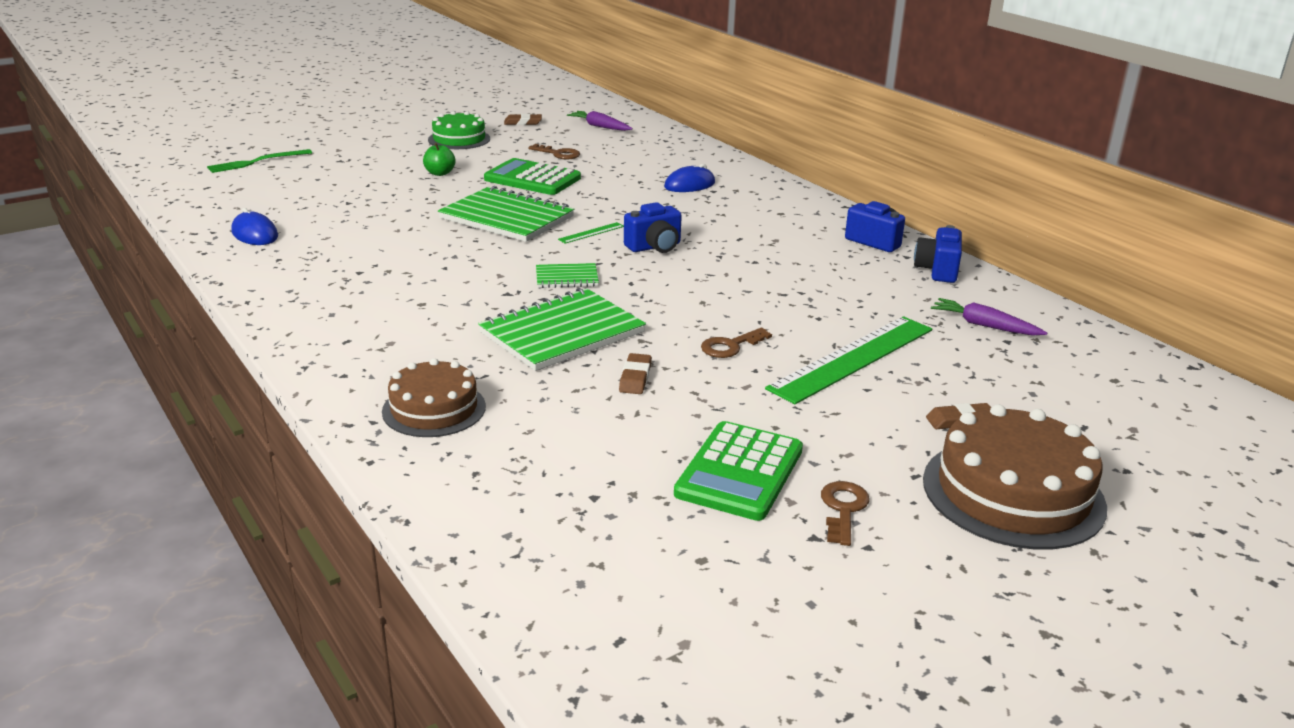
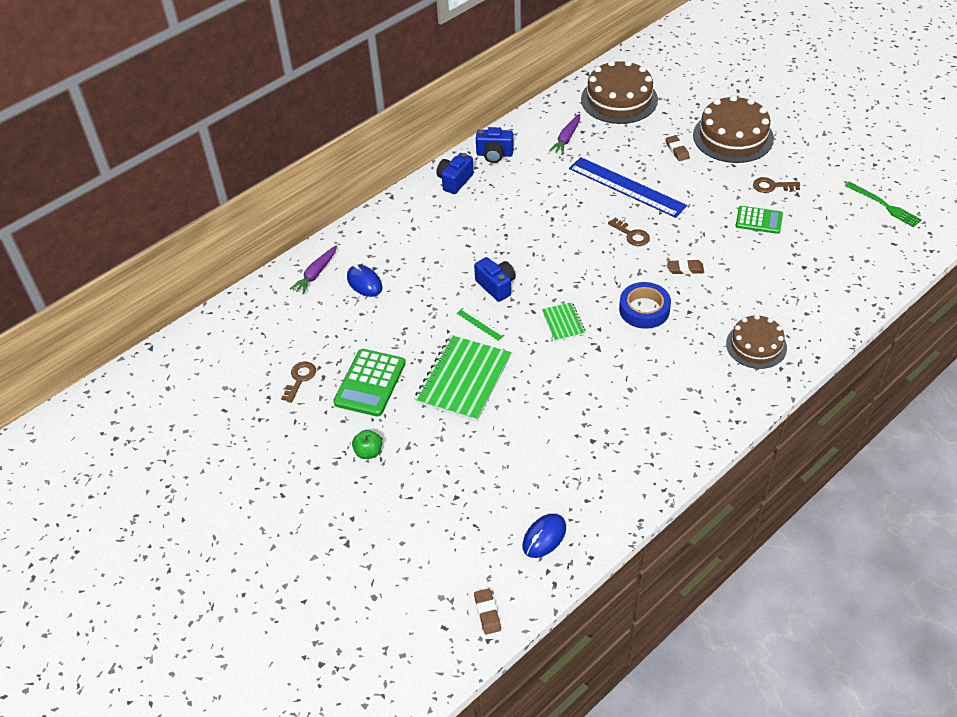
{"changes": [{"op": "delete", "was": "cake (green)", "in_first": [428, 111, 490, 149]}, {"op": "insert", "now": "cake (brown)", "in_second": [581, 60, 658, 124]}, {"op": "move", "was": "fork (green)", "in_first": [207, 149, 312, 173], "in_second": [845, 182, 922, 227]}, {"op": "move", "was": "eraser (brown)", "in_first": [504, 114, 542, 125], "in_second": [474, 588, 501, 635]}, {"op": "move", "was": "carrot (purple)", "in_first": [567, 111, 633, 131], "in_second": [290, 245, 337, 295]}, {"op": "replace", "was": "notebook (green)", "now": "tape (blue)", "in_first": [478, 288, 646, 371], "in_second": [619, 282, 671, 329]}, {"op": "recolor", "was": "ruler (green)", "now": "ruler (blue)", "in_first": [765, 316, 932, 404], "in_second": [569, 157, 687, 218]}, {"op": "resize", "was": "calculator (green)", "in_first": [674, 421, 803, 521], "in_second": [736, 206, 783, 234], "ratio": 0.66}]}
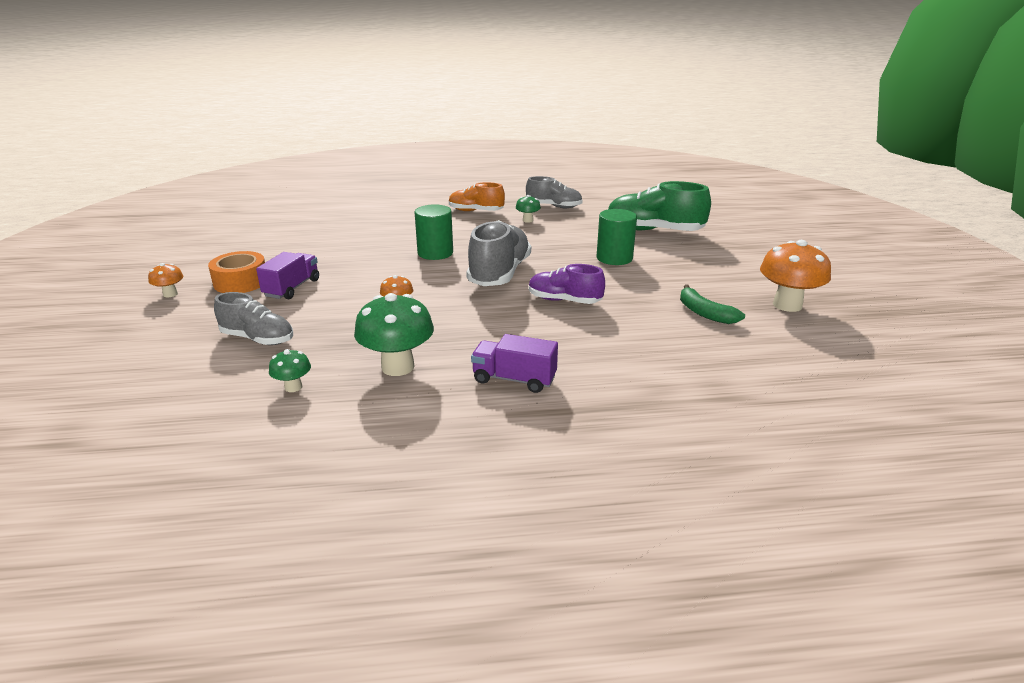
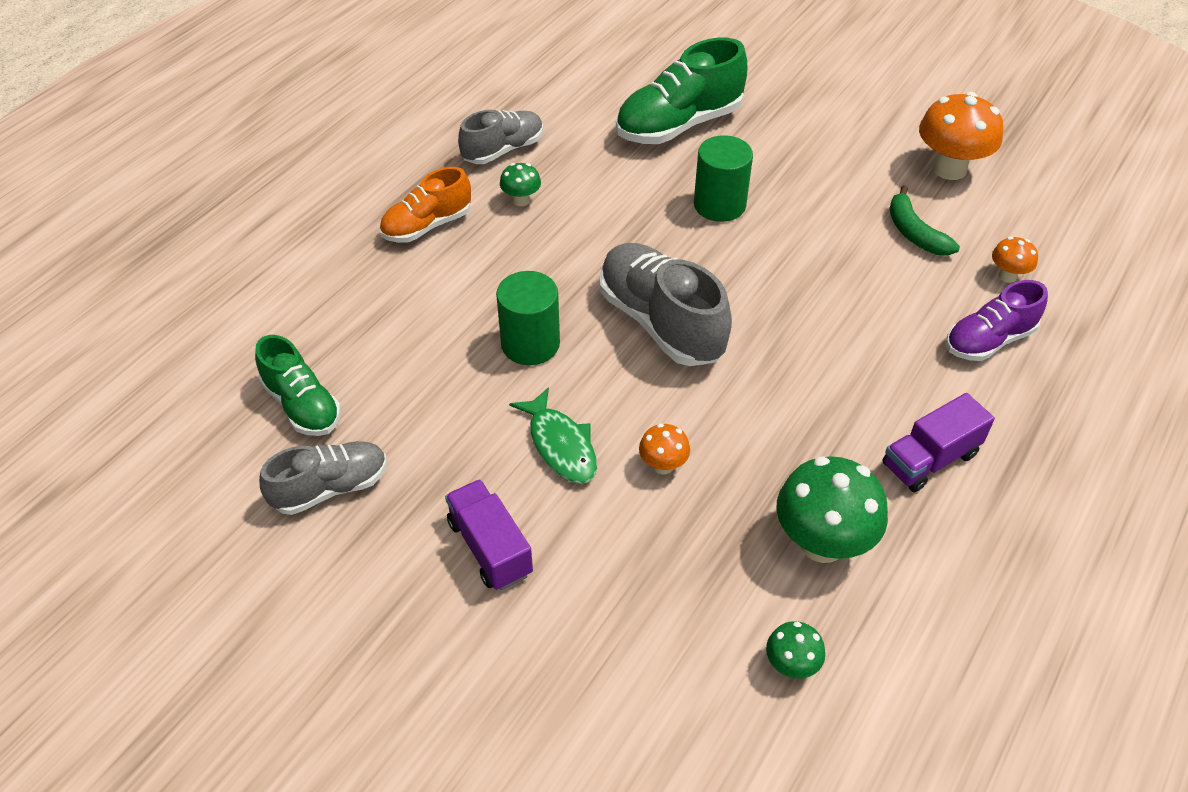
{"changes": [{"op": "delete", "was": "tape (orange)", "in_first": [208, 251, 265, 293]}, {"op": "insert", "now": "shoe (green)", "in_second": [255, 335, 341, 436]}, {"op": "insert", "now": "fish (green)", "in_second": [509, 387, 597, 484]}, {"op": "move", "was": "mushroom (orange)", "in_first": [148, 263, 183, 297], "in_second": [992, 237, 1038, 283]}, {"op": "move", "was": "shoe (grey)", "in_first": [214, 292, 293, 345], "in_second": [259, 441, 387, 515]}, {"op": "move", "was": "shoe (purple)", "in_first": [529, 264, 605, 304], "in_second": [946, 280, 1048, 361]}, {"op": "rotate", "was": "banana (green)", "in_first": [680, 284, 745, 324], "in_second": [889, 185, 960, 256], "clockwise": 60}]}
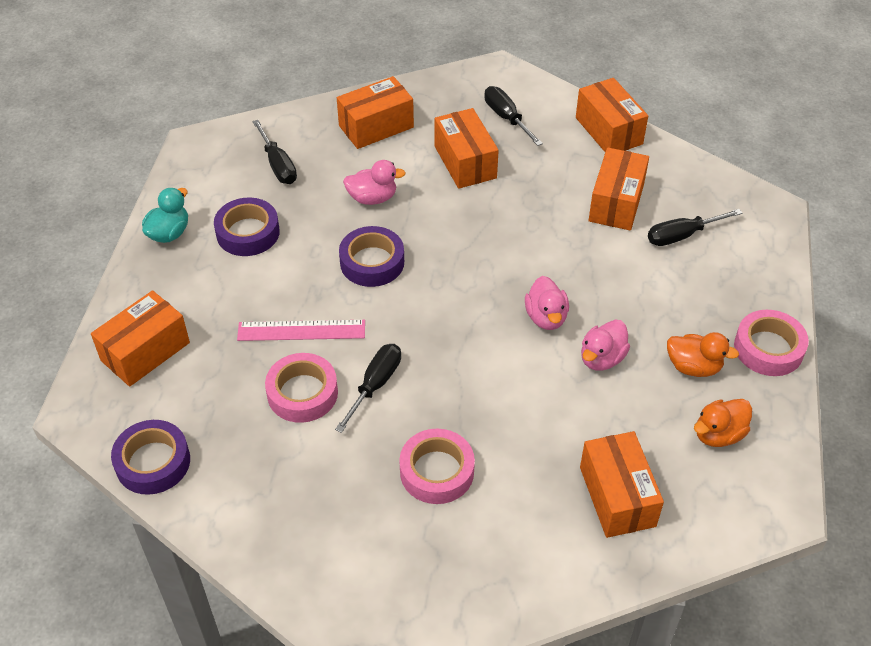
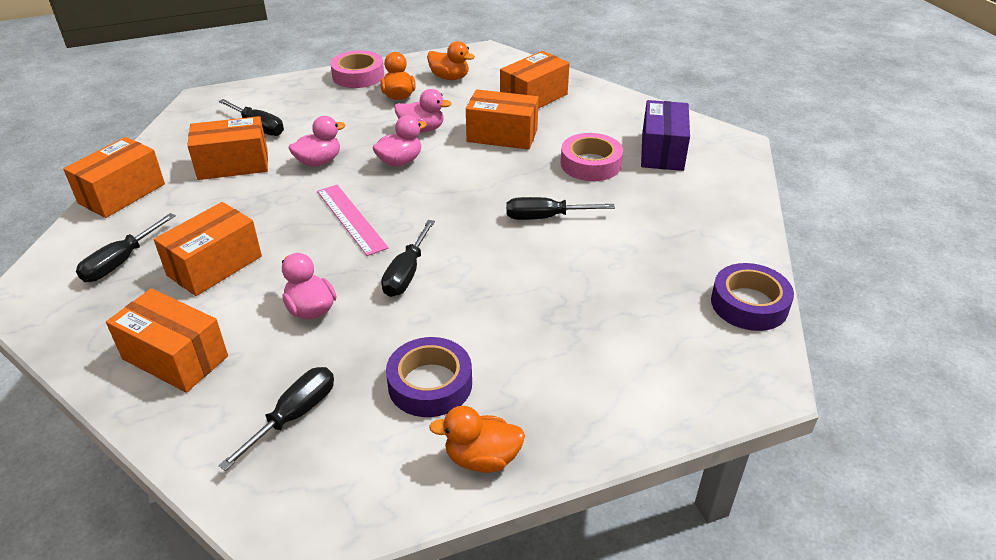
{"changes": [{"op": "delete", "was": "tape (pink)", "in_first": [265, 353, 338, 423]}, {"op": "insert", "now": "duck (pink)", "in_second": [288, 116, 346, 167]}, {"op": "insert", "now": "box (purple)", "in_second": [641, 100, 690, 171]}, {"op": "move", "was": "box (orange)", "in_first": [91, 290, 190, 387], "in_second": [466, 89, 539, 150]}, {"op": "move", "was": "ruler (pink)", "in_first": [237, 320, 365, 341], "in_second": [317, 185, 389, 256]}, {"op": "replace", "was": "tape (purple)", "now": "screwdriver (black)", "in_first": [339, 226, 404, 287], "in_second": [381, 220, 435, 297]}, {"op": "recolor", "was": "duck (turquoise)", "now": "duck (orange)", "in_first": [142, 188, 188, 243], "in_second": [429, 406, 525, 473]}]}
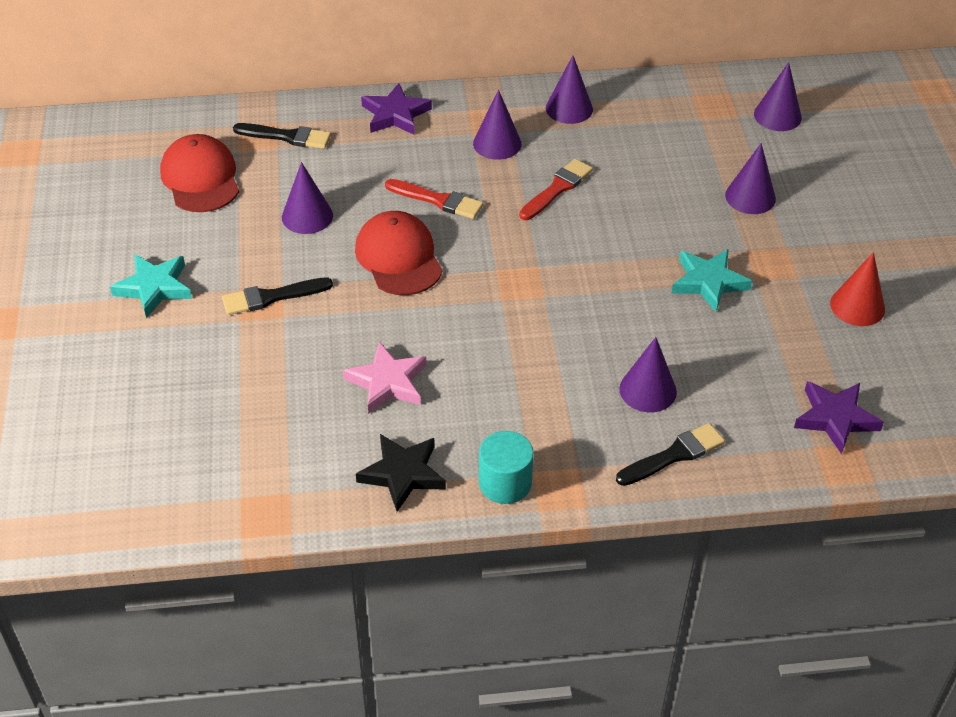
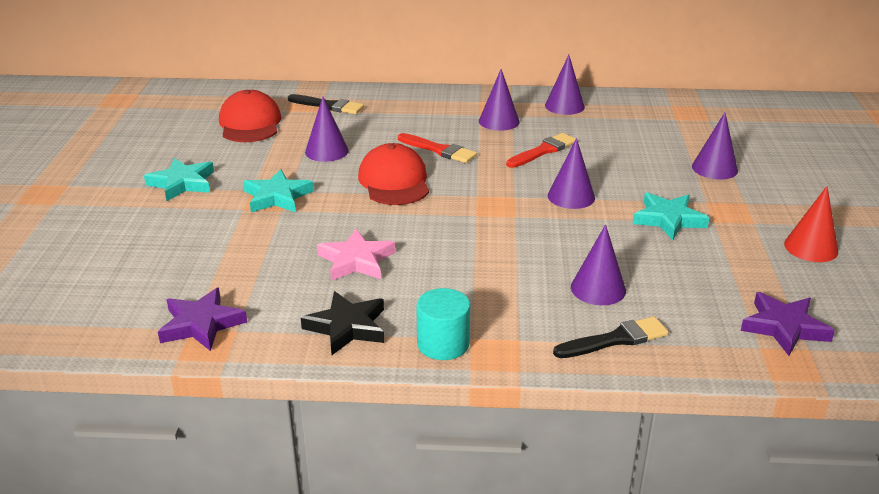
{"changes": [{"op": "move", "was": "star (purple)", "in_first": [361, 83, 432, 135], "in_second": [158, 288, 247, 351]}, {"op": "move", "was": "cone (purple)", "in_first": [754, 62, 802, 131], "in_second": [548, 138, 595, 209]}, {"op": "replace", "was": "brush (black)", "now": "star (turquoise)", "in_first": [222, 277, 333, 315], "in_second": [243, 169, 314, 212]}]}
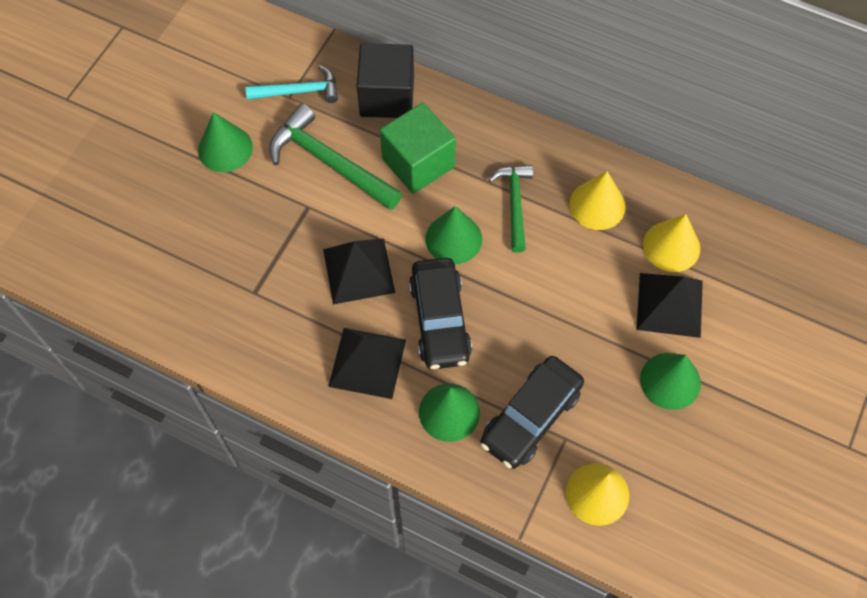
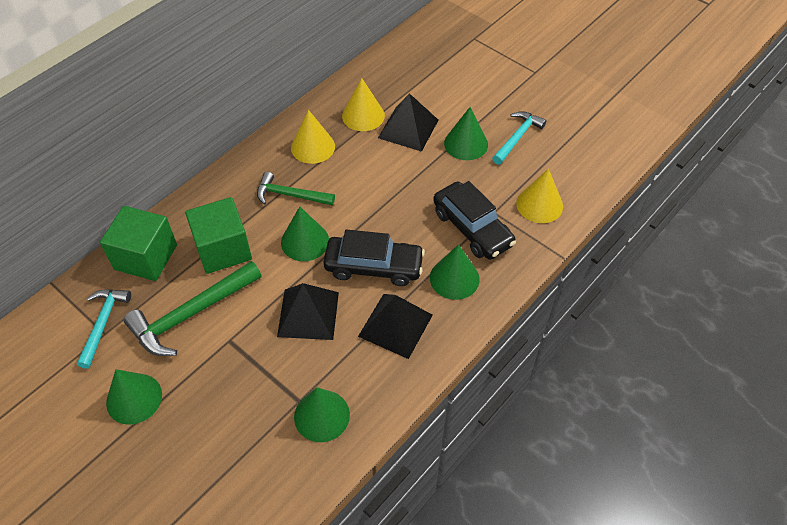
{"changes": [{"op": "insert", "now": "cone (green)", "in_second": [294, 387, 350, 442]}, {"op": "insert", "now": "hammer (turquoise)", "in_second": [492, 111, 546, 165]}, {"op": "recolor", "was": "cube (black)", "now": "cube (green)", "in_first": [357, 43, 414, 118], "in_second": [100, 206, 177, 281]}]}
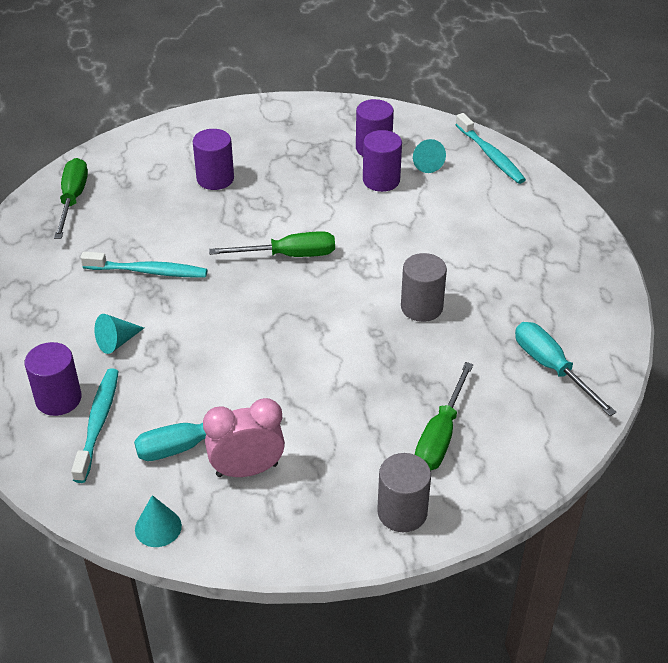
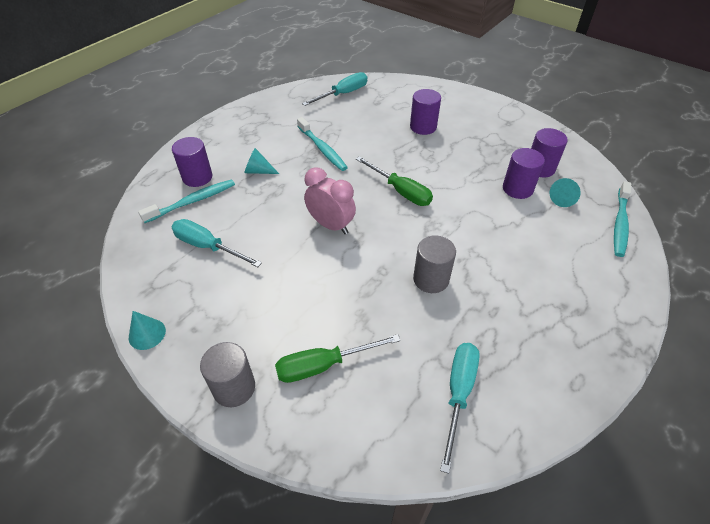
{"changes": [{"op": "move", "was": "cone (turquoise)", "in_first": [135, 495, 182, 547], "in_second": [129, 311, 166, 350]}, {"op": "move", "was": "clock (pink)", "in_first": [203, 398, 285, 477], "in_second": [304, 167, 356, 234]}, {"op": "recolor", "was": "screwdriver (green)", "now": "screwdriver (turquoise)", "in_first": [54, 158, 88, 239], "in_second": [302, 72, 367, 106]}]}
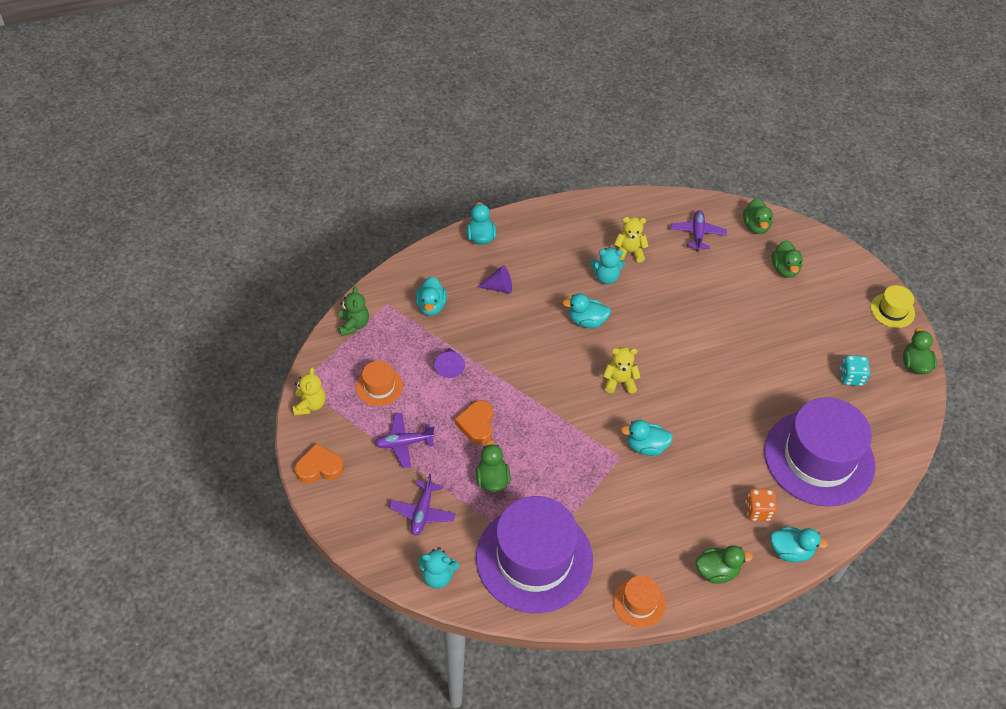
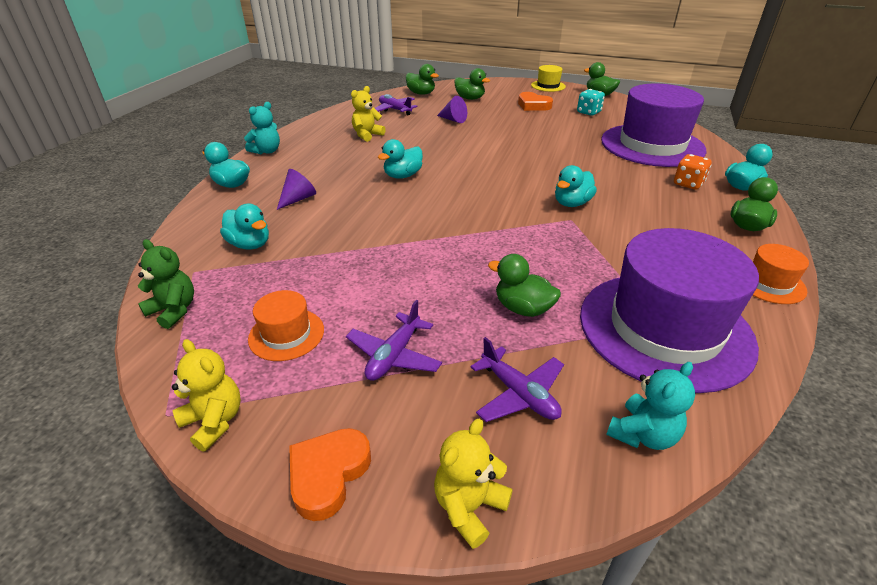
{"changes": [{"op": "move", "was": "cone (purple)", "in_first": [434, 348, 465, 378], "in_second": [437, 96, 467, 123]}, {"op": "move", "was": "heart (orange)", "in_first": [455, 400, 493, 445], "in_second": [518, 92, 553, 111]}, {"op": "move", "was": "teddy bear (turquoise)", "in_first": [590, 247, 625, 284], "in_second": [244, 102, 280, 154]}, {"op": "move", "was": "teddy bear (yellow)", "in_first": [603, 347, 640, 394], "in_second": [434, 419, 513, 549]}]}
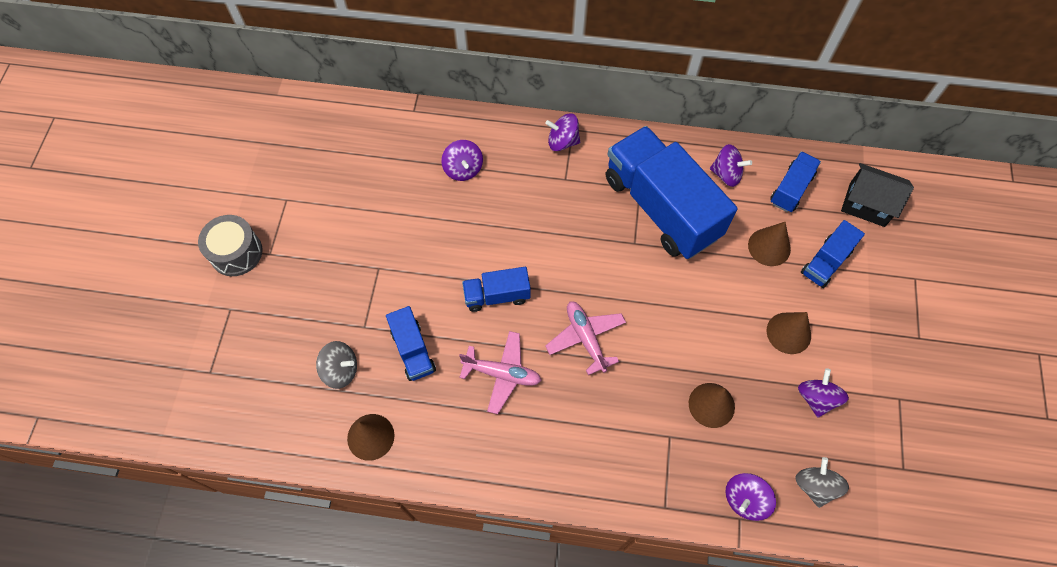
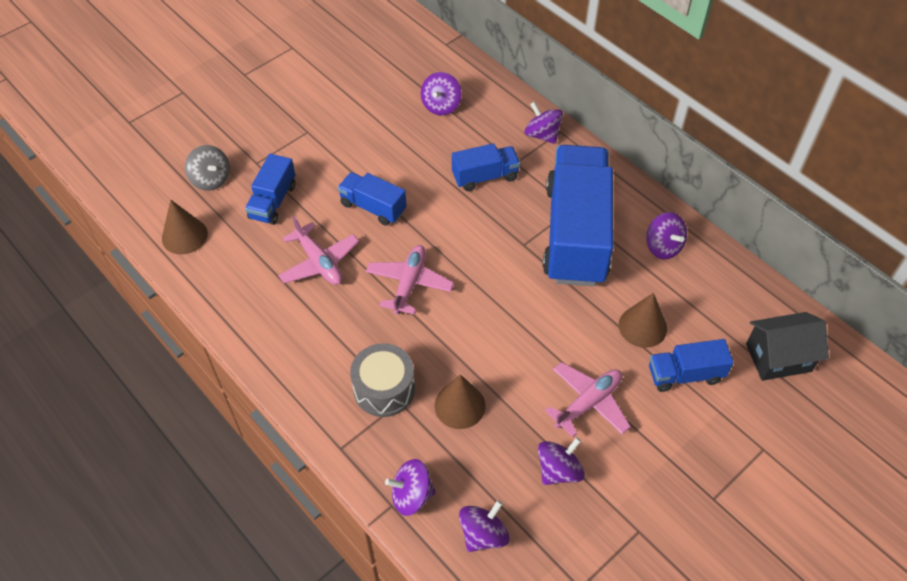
{"changes": [{"op": "move", "was": "drum (grey)", "in_first": [198, 215, 263, 276], "in_second": [350, 343, 415, 417]}, {"op": "move", "was": "truck (blue)", "in_first": [770, 151, 821, 212], "in_second": [452, 143, 520, 191]}, {"op": "replace", "was": "cone (brown)", "now": "plane (pink)", "in_first": [767, 312, 811, 354], "in_second": [545, 362, 631, 438]}, {"op": "recolor", "was": "spinning top (grey)", "now": "spinning top (purple)", "in_first": [795, 457, 849, 508], "in_second": [459, 500, 510, 552]}, {"op": "rotate", "was": "house (black)", "in_first": [841, 163, 914, 227], "in_second": [746, 312, 829, 381], "clockwise": -75}]}
